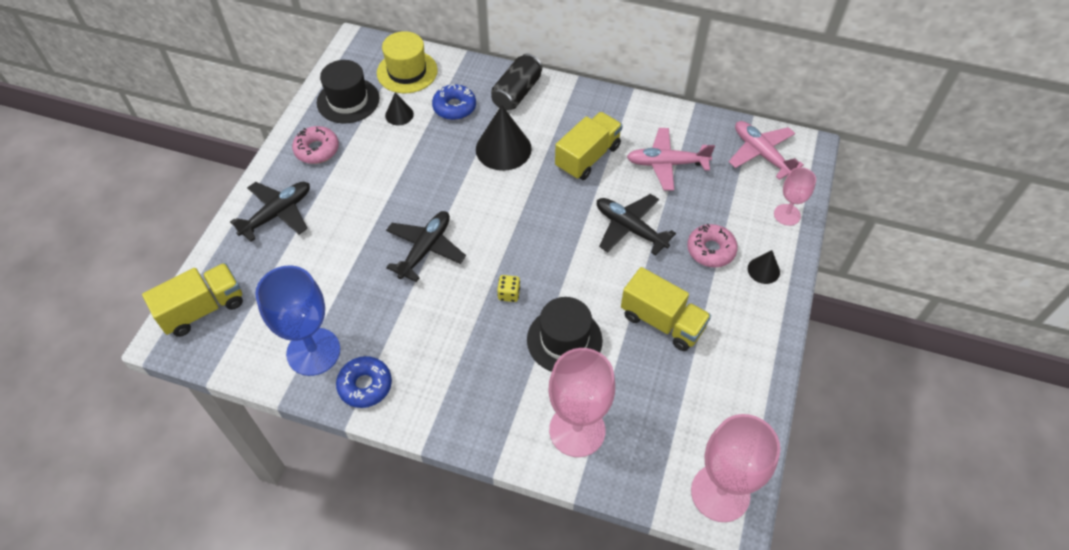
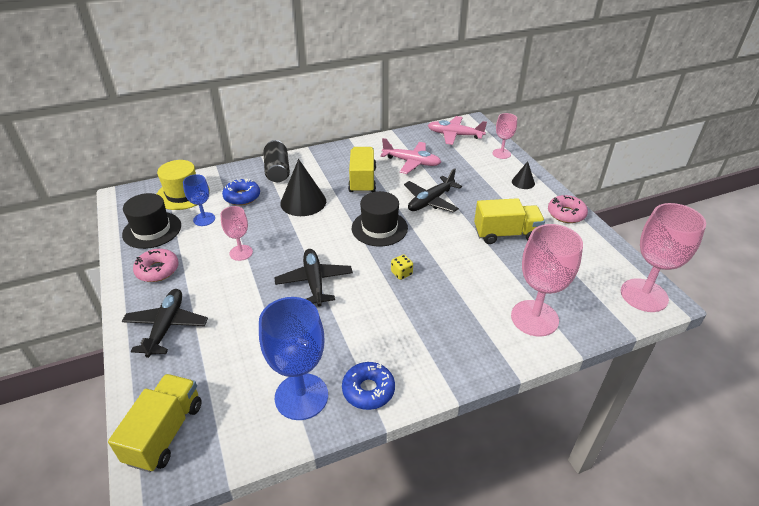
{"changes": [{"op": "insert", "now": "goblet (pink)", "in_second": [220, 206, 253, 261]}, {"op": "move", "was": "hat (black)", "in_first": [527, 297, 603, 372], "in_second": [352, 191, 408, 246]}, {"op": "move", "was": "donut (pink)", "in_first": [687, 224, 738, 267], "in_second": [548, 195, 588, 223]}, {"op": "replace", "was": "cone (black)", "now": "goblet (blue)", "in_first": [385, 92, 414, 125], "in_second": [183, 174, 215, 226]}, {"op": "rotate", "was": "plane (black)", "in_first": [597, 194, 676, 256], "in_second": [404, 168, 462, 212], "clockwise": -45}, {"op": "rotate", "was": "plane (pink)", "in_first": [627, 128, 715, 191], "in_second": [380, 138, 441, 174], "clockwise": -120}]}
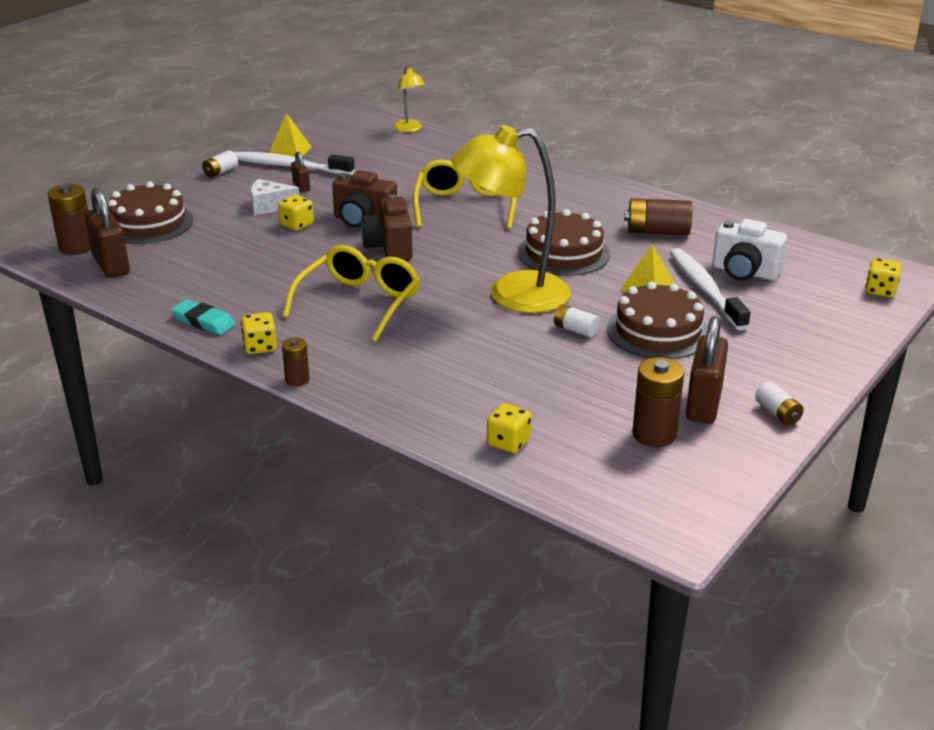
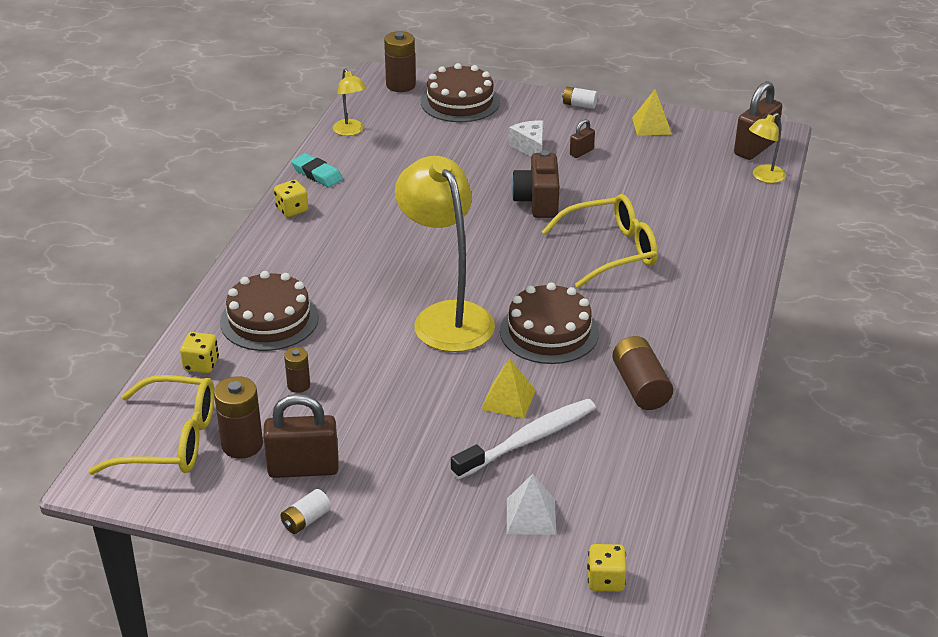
{"changes": [{"op": "delete", "was": "toothbrush (white)", "in_first": [234, 152, 354, 175]}, {"op": "delete", "was": "dice (yellow)", "in_first": [278, 195, 314, 231]}, {"op": "delete", "was": "camera (brown)", "in_first": [361, 194, 413, 261]}, {"op": "delete", "was": "battery (white)", "in_first": [554, 304, 600, 337]}, {"op": "delete", "was": "camera (white)", "in_first": [712, 219, 787, 281]}, {"op": "insert", "now": "lamp (yellow)", "in_second": [333, 68, 367, 136]}, {"op": "insert", "now": "pyramid (white)", "in_second": [507, 474, 556, 535]}, {"op": "move", "was": "padlock (brown)", "in_first": [85, 187, 130, 278], "in_second": [734, 81, 782, 160]}, {"op": "move", "was": "battery (brown)", "in_first": [282, 337, 310, 386], "in_second": [284, 347, 310, 393]}, {"op": "move", "was": "glasses (yellow)", "in_first": [283, 245, 420, 342], "in_second": [88, 375, 214, 475]}, {"op": "move", "was": "cake (brown)", "in_first": [607, 282, 708, 359], "in_second": [220, 271, 319, 351]}, {"op": "rotate", "was": "eraser (turquoise)", "in_first": [171, 299, 236, 335], "in_second": [291, 153, 343, 187], "clockwise": -60}]}
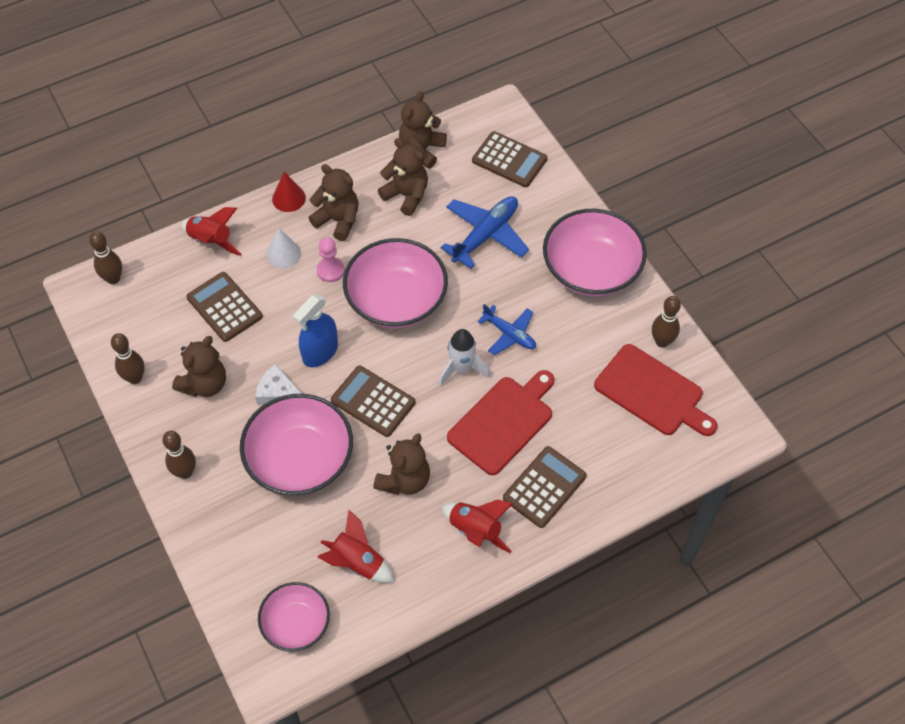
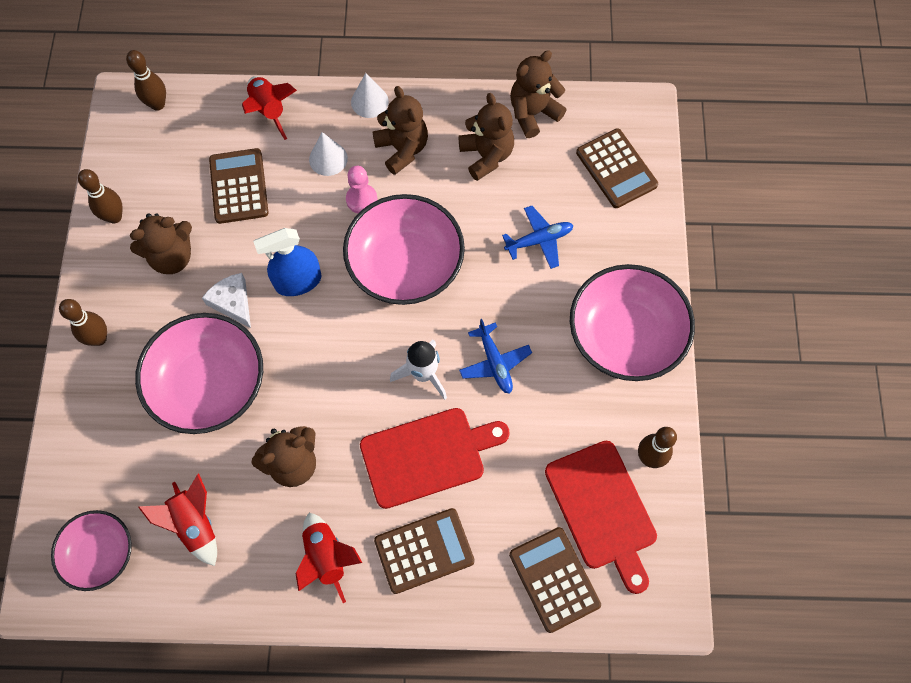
{"changes": [{"op": "move", "was": "calculator (brown)", "in_first": [331, 366, 415, 437], "in_second": [509, 527, 601, 633]}, {"op": "recolor", "was": "cone (red)", "now": "cone (white)", "in_first": [272, 172, 306, 212], "in_second": [351, 73, 389, 118]}, {"op": "resize", "was": "plane (blue)", "in_first": [441, 196, 529, 269], "in_second": [502, 206, 573, 269], "ratio": 0.63}]}
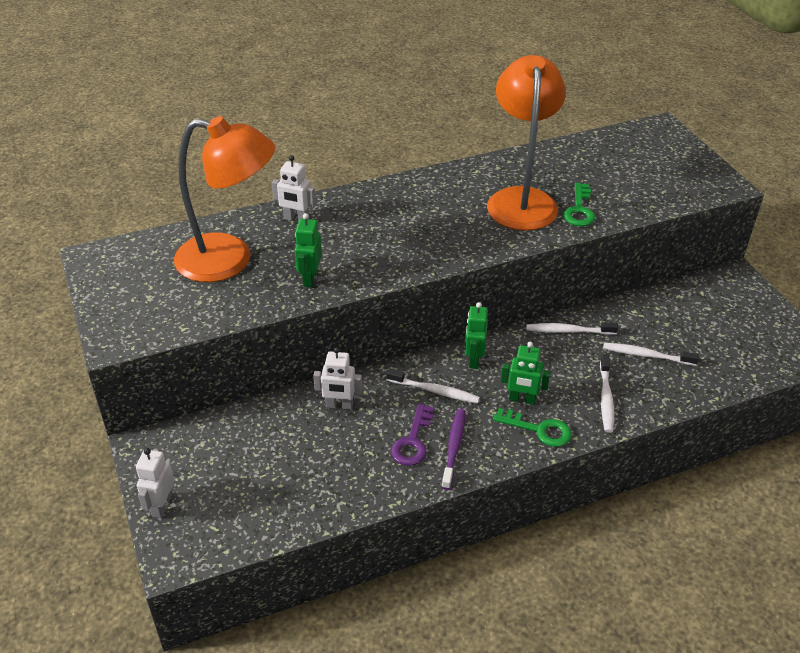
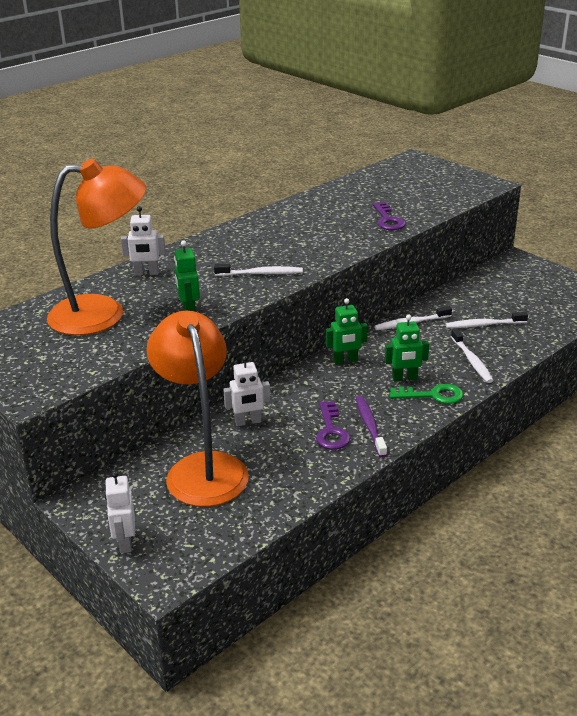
{"changes": [{"op": "move", "was": "toothbrush (white)", "in_first": [387, 369, 480, 404], "in_second": [214, 264, 303, 276]}, {"op": "move", "was": "lamp (orange)", "in_first": [487, 55, 566, 231], "in_second": [146, 311, 249, 507]}, {"op": "recolor", "was": "key (green)", "now": "key (purple)", "in_first": [563, 183, 595, 226], "in_second": [373, 202, 406, 230]}, {"op": "rotate", "was": "robot (green)", "in_first": [465, 302, 488, 369], "in_second": [326, 298, 368, 365], "clockwise": -90}]}
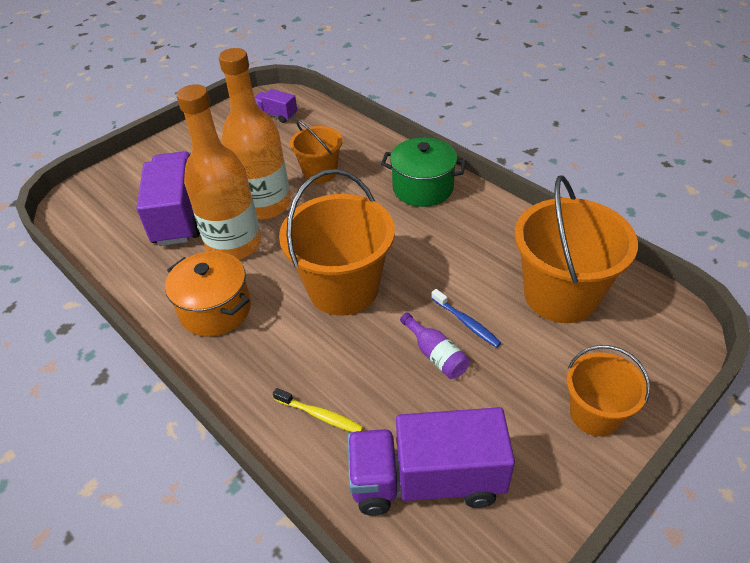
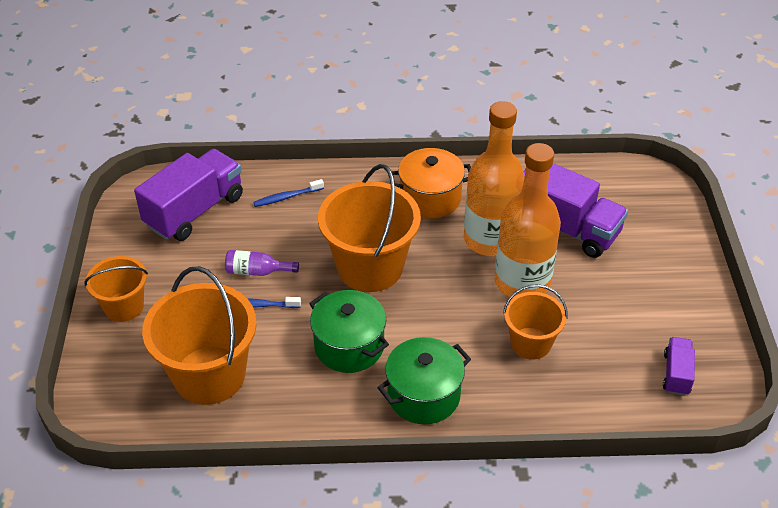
{"changes": [{"op": "insert", "now": "pot (green)", "in_second": [309, 290, 389, 373]}, {"op": "recolor", "was": "toothbrush (yellow)", "now": "toothbrush (blue)", "in_first": [273, 388, 364, 432], "in_second": [253, 179, 324, 207]}, {"op": "rotate", "was": "truck (purple)", "in_first": [255, 89, 297, 123], "in_second": [663, 337, 695, 396], "clockwise": -60}]}
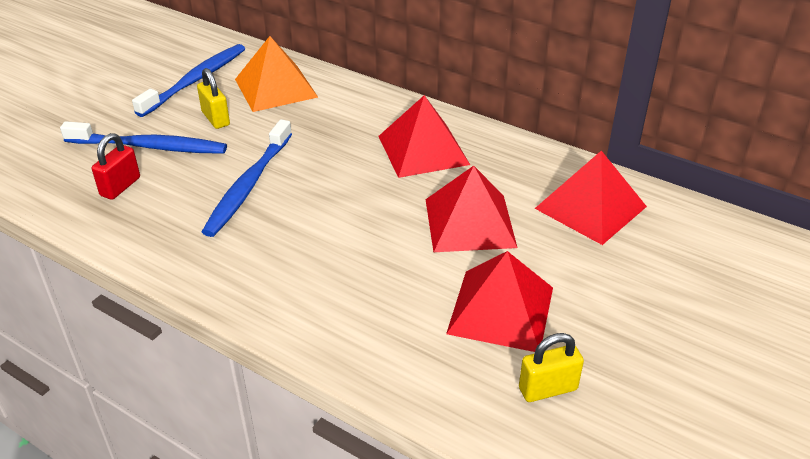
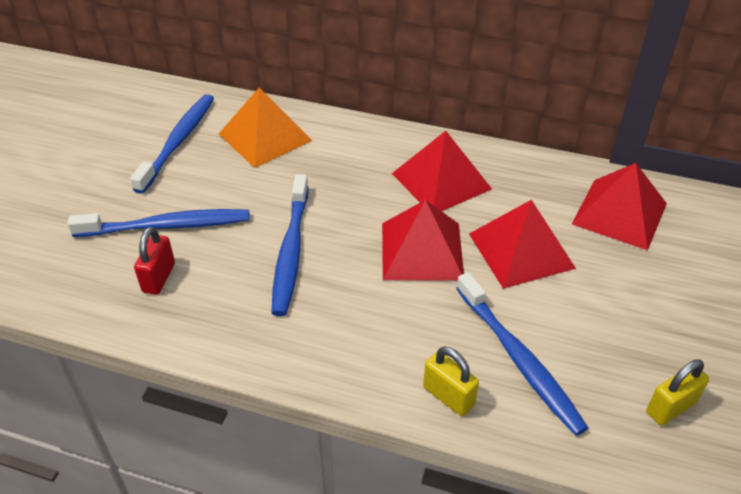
{"changes": [{"op": "insert", "now": "toothbrush (blue)", "in_second": [456, 272, 588, 436]}, {"op": "move", "was": "padlock (yellow)", "in_first": [197, 68, 230, 129], "in_second": [423, 347, 479, 416]}, {"op": "move", "was": "pyramid (red)", "in_first": [446, 251, 553, 352], "in_second": [382, 200, 464, 281]}]}
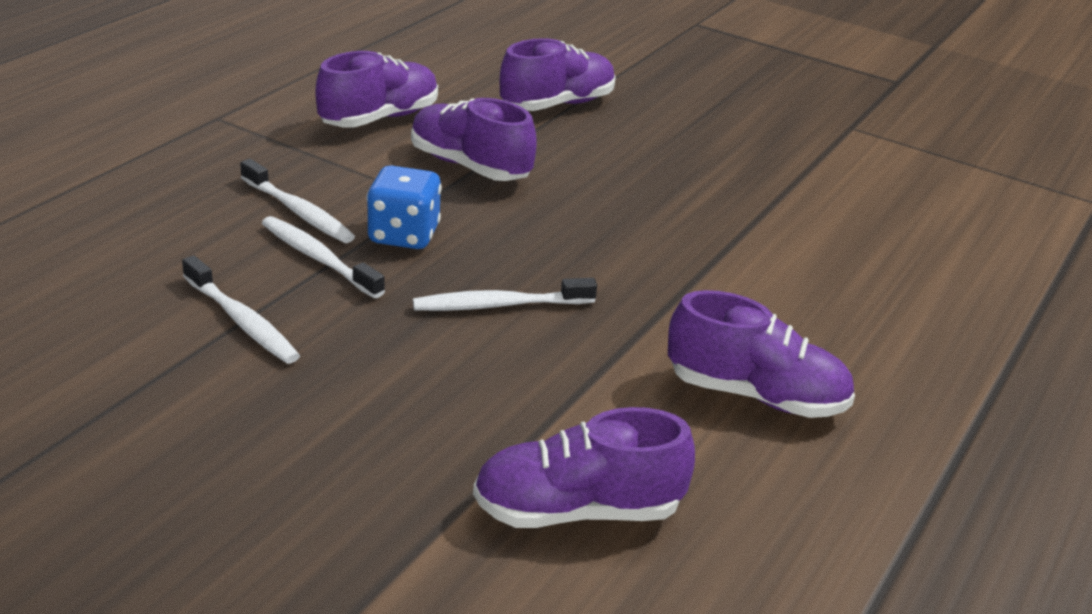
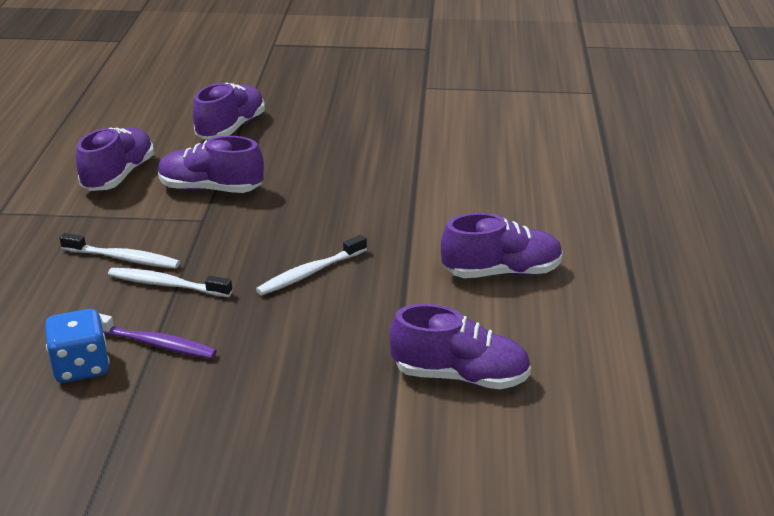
{"changes": [{"op": "move", "was": "dice (blue)", "in_first": [366, 165, 442, 249], "in_second": [45, 309, 110, 383]}, {"op": "recolor", "was": "toothbrush (white)", "now": "toothbrush (purple)", "in_first": [182, 256, 300, 364], "in_second": [99, 314, 217, 359]}, {"op": "rotate", "was": "shoe (purple)", "in_first": [473, 407, 695, 528], "in_second": [389, 304, 531, 389], "clockwise": -135}]}
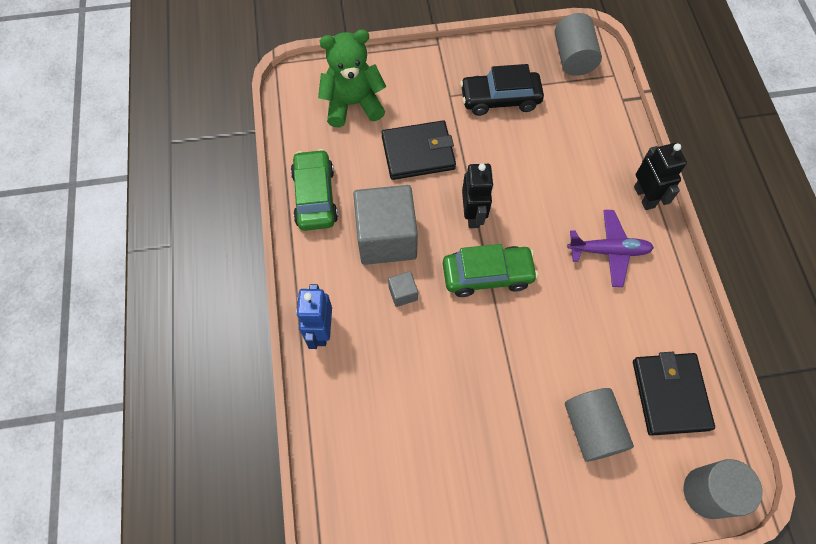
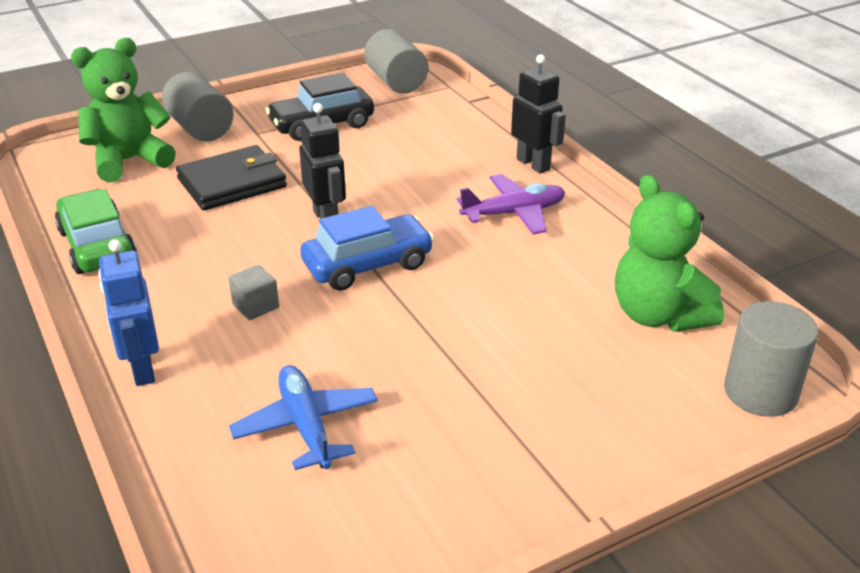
{"changes": [{"op": "delete", "was": "cube (grey)", "in_first": [353, 185, 418, 265]}, {"op": "insert", "now": "plane (blue)", "in_second": [229, 365, 378, 470]}, {"op": "move", "was": "cylinder (grey)", "in_first": [565, 388, 634, 462], "in_second": [162, 72, 234, 142]}, {"op": "replace", "was": "wallet (black)", "now": "teddy bear (green)", "in_first": [633, 352, 715, 436], "in_second": [615, 174, 724, 332]}, {"op": "recolor", "was": "car (green)", "now": "car (blue)", "in_first": [443, 244, 538, 297], "in_second": [300, 206, 434, 291]}]}
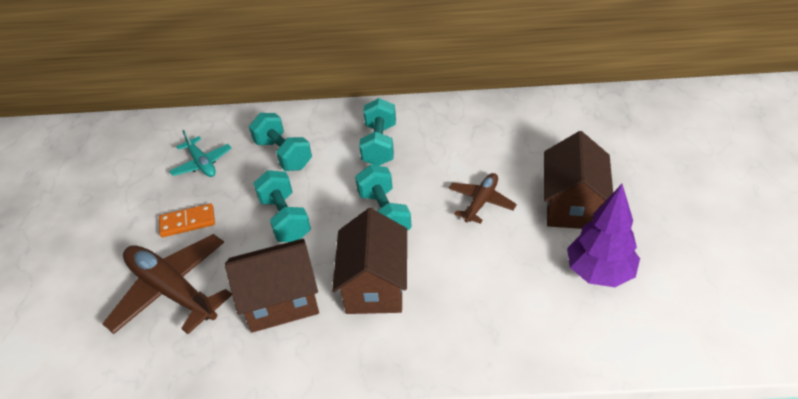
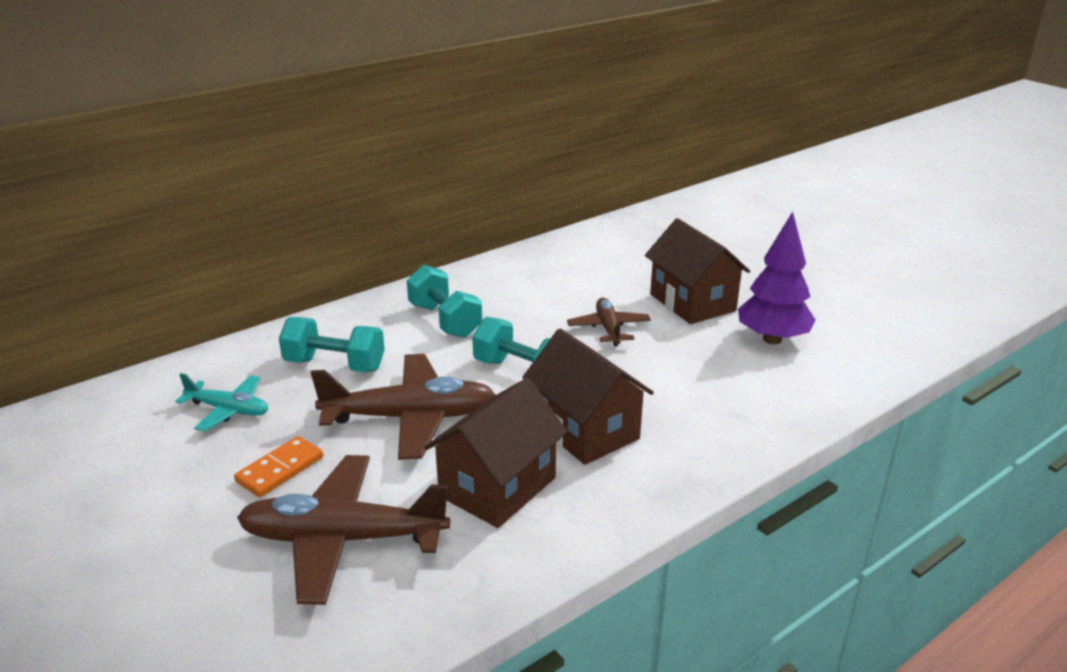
{"changes": [{"op": "replace", "was": "dumbbell (turquoise)", "now": "plane (brown)", "in_first": [253, 170, 311, 242], "in_second": [311, 354, 495, 460]}]}
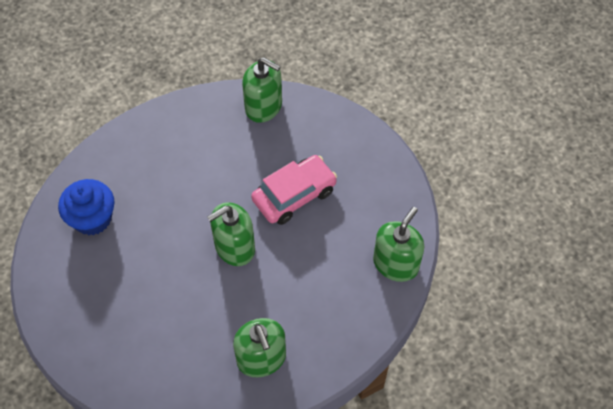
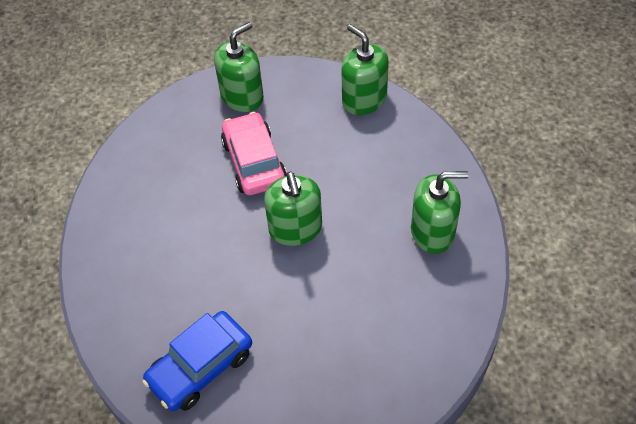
{"changes": [{"op": "move", "was": "soap dispenser (green)", "in_first": [242, 57, 282, 123], "in_second": [214, 22, 264, 112]}, {"op": "replace", "was": "cupcake (blue)", "now": "car (blue)", "in_first": [58, 179, 115, 235], "in_second": [142, 311, 252, 411]}]}
